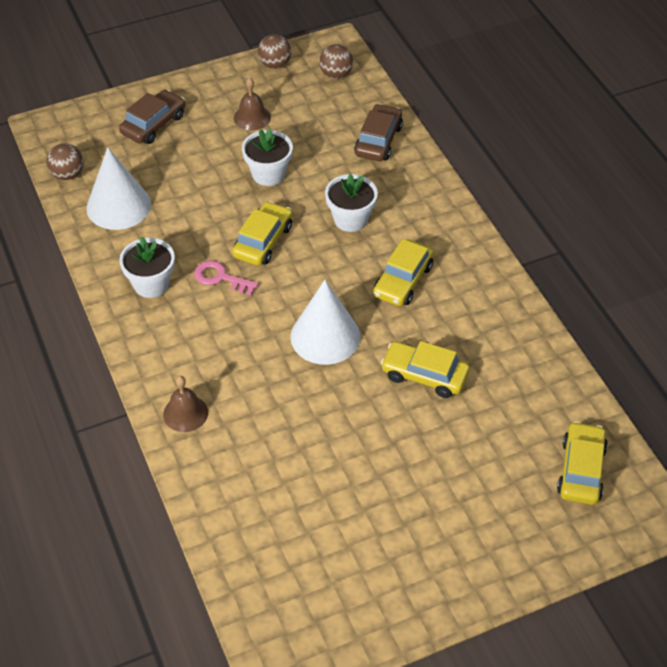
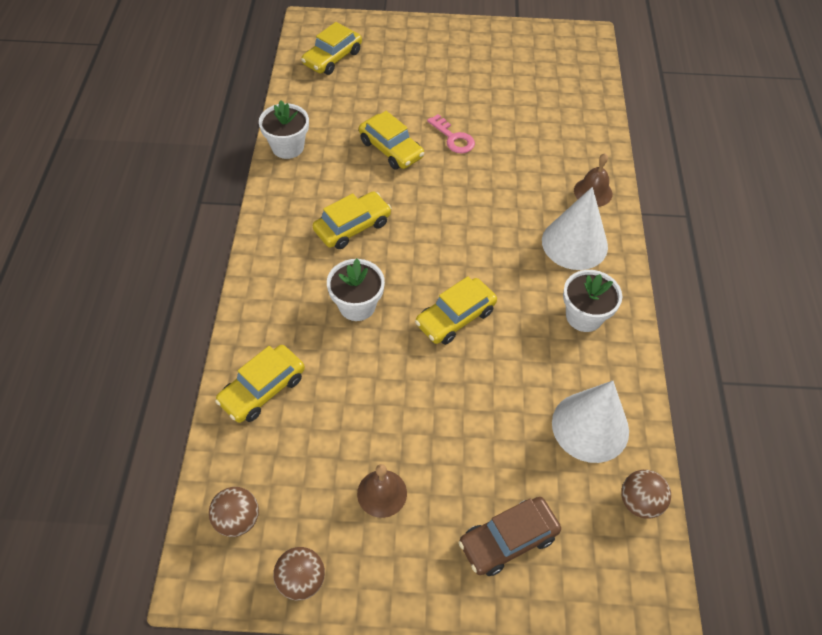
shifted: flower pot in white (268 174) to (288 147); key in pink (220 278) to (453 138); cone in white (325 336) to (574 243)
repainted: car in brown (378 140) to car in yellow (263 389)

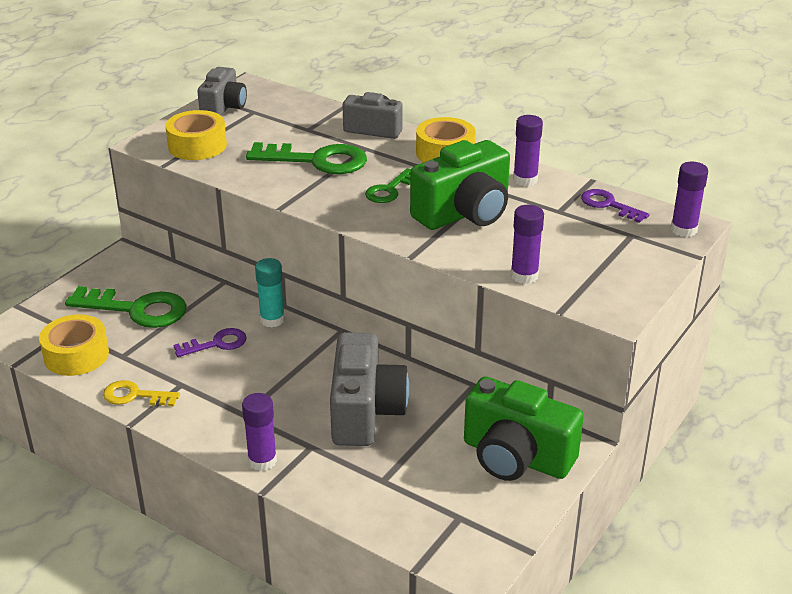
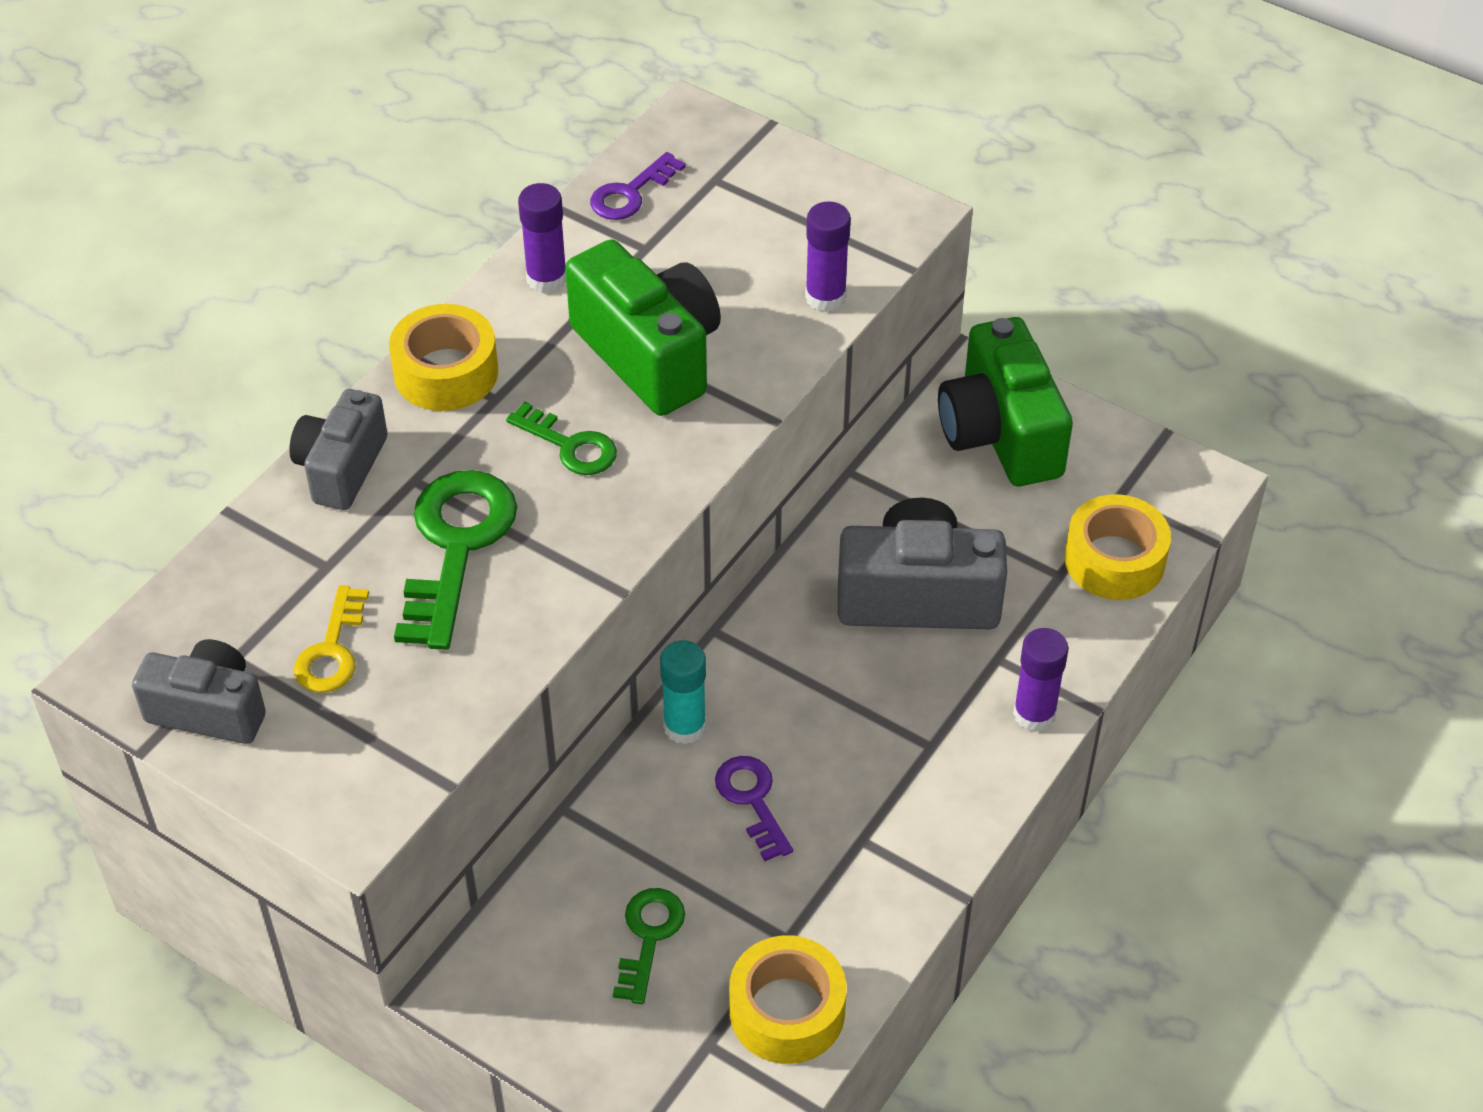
gone: glue stick in purple (683 230)
shifted: tape in yellow (197 146) to (1114 560); key in yellow (135 396) to (332 650)
rotated: camera in green (516 457) = (1000 434) 135 degrees clockwise
scaled: key in green (136 309) = (648 937) x0.57

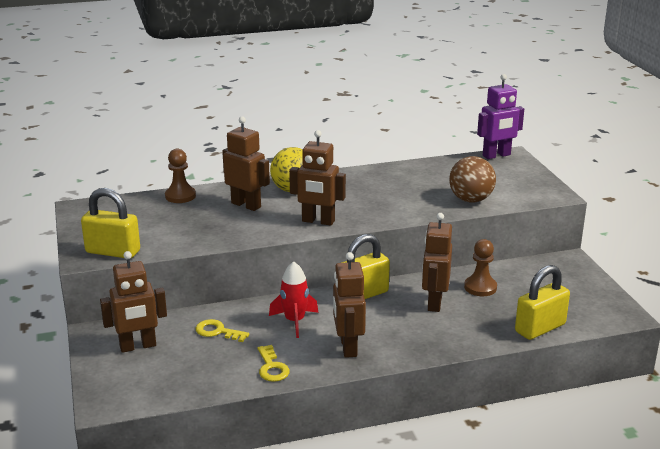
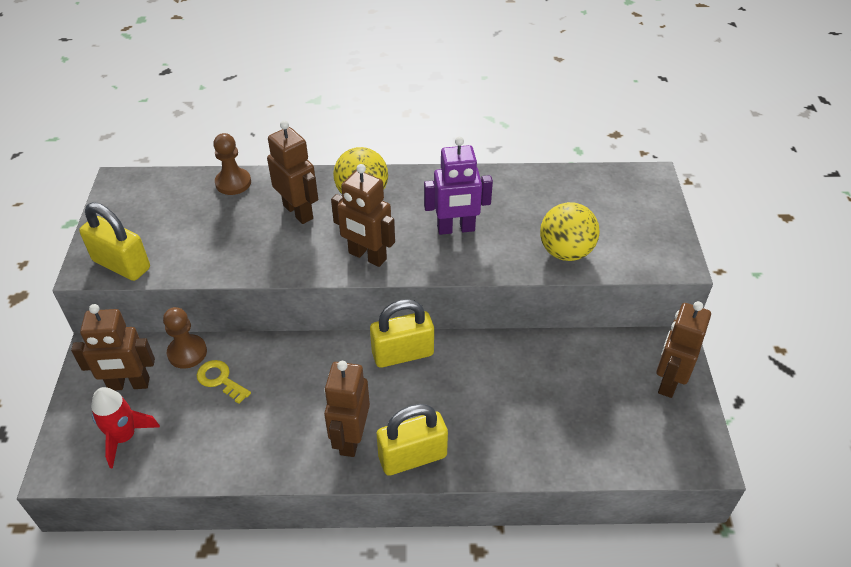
gone: key in yellow (272 367)
shifted: robot in purple (496 155) to (456 229); robot in brown (434 303) to (668 381); pawn in brown (480 287) to (187 352); rocket in red (294 321) to (124 437); padlock in yellow (540 328) to (412 457)
repainted: ball in brown (470 200) to ball in yellow (565 252)

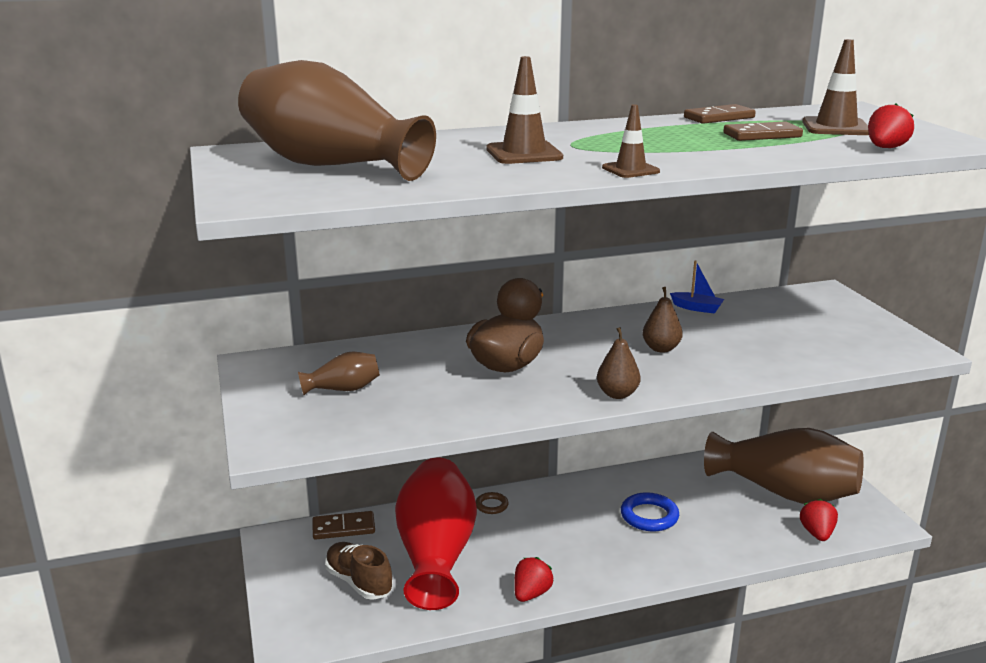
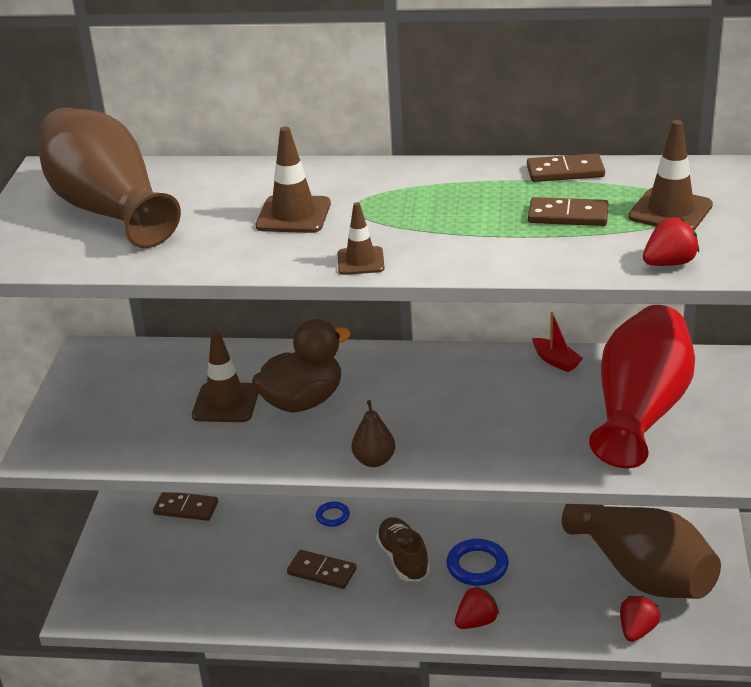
gone: pear in brown (661 348); vase in brown (343 389)
new: traffic cone in brown (226 403); domino in brown (322 572)
shifted: vase in red (436 554) to (640 411); shoe in brown (359 582) to (403 559); strawberry in red (531 594) to (476 622)
repainted: boat in blue (697 308) to boat in red (556 361); ring in brown (491 505) to ring in blue (333 516)

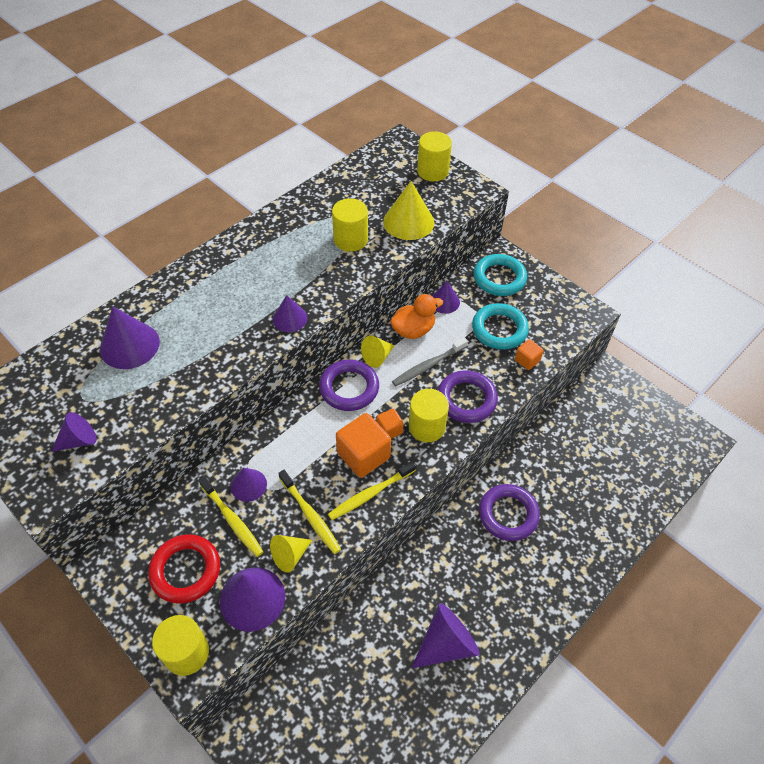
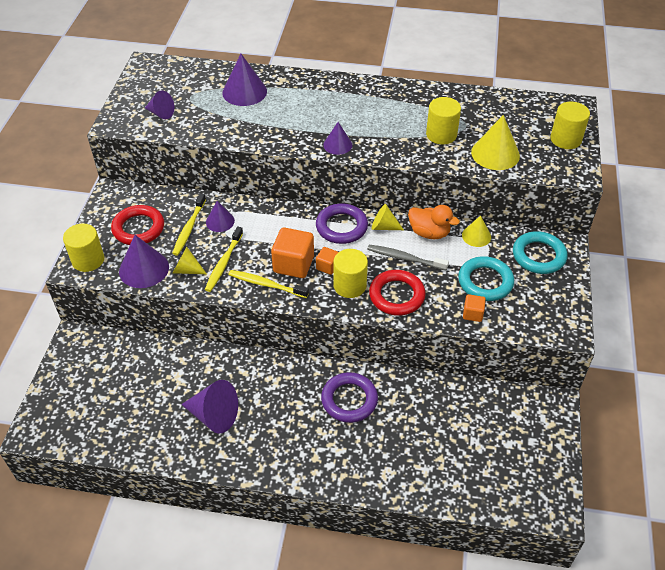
repainted: cone in purple (444 302) to cone in yellow (476 236); ring in purple (466 399) to ring in red (396 295)

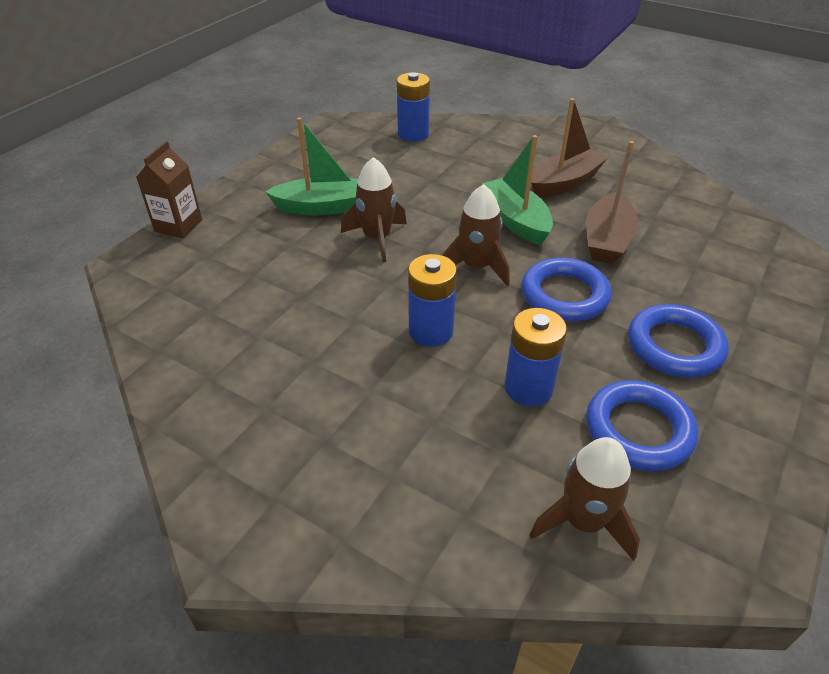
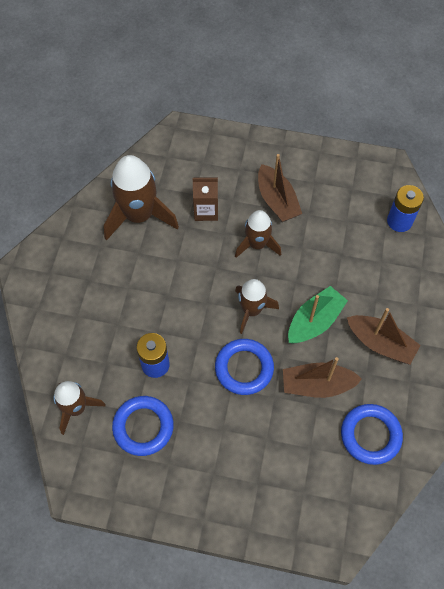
gone: battery in blue (431 331)
new: rocket in brown (139 215)
shifted: carton in brown (178 225) to (206 211); ring in blue (674 346) to (370 435)
repainted: boat in green (322 207) to boat in brown (277 200)

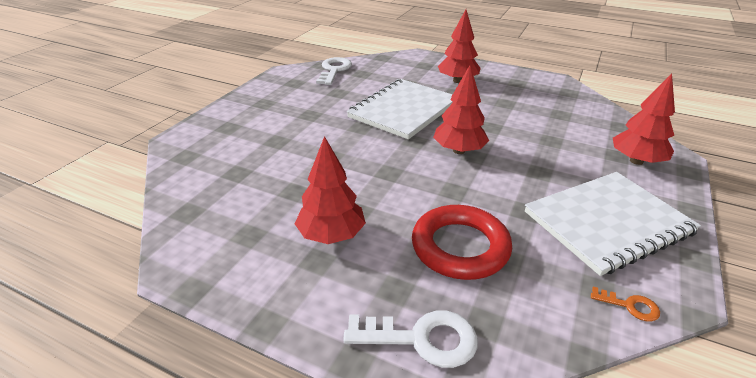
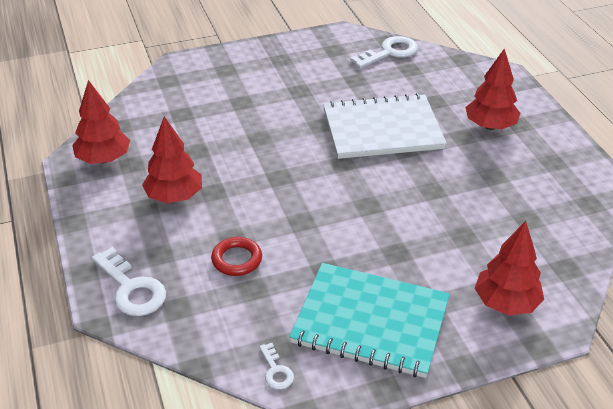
shifted: tree in red (459 151) to (103 159)
repainted: notebook in white (607 222) to notebook in turquoise (370 321); key in orange (630 306) to key in white (276 371)
scaled: ring in red (460 247) = (237 259) x0.57

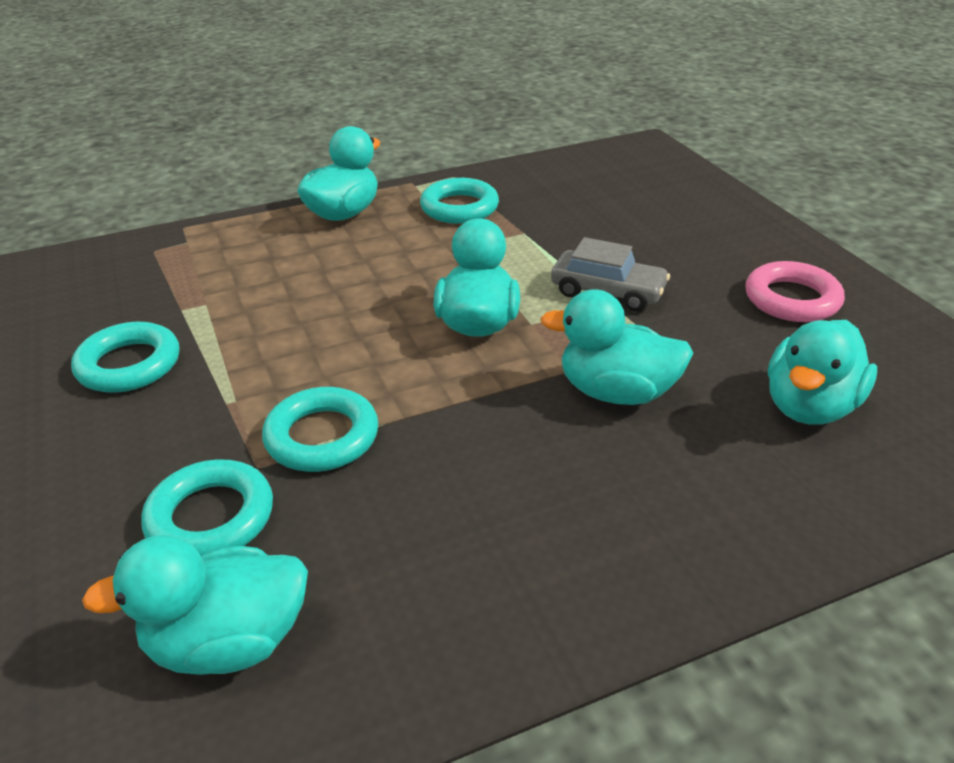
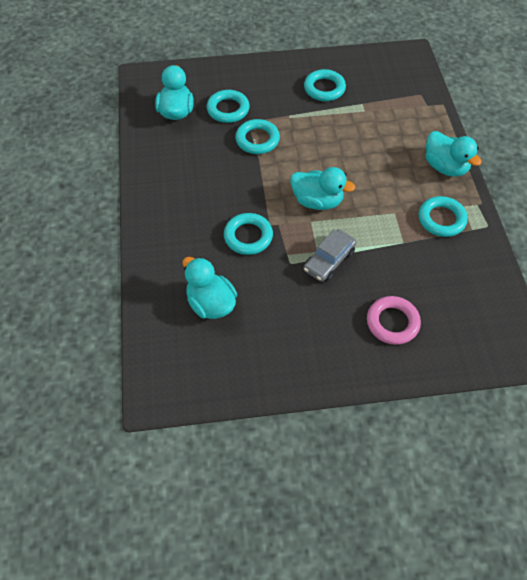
shifted: ring in pink (792 299) to (392 322)
swapped: duck in turquoise (616 392) to ring in turquoise (248 236)

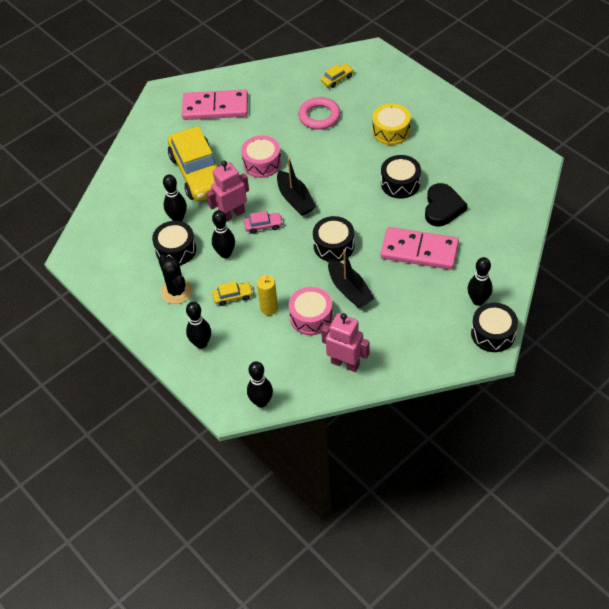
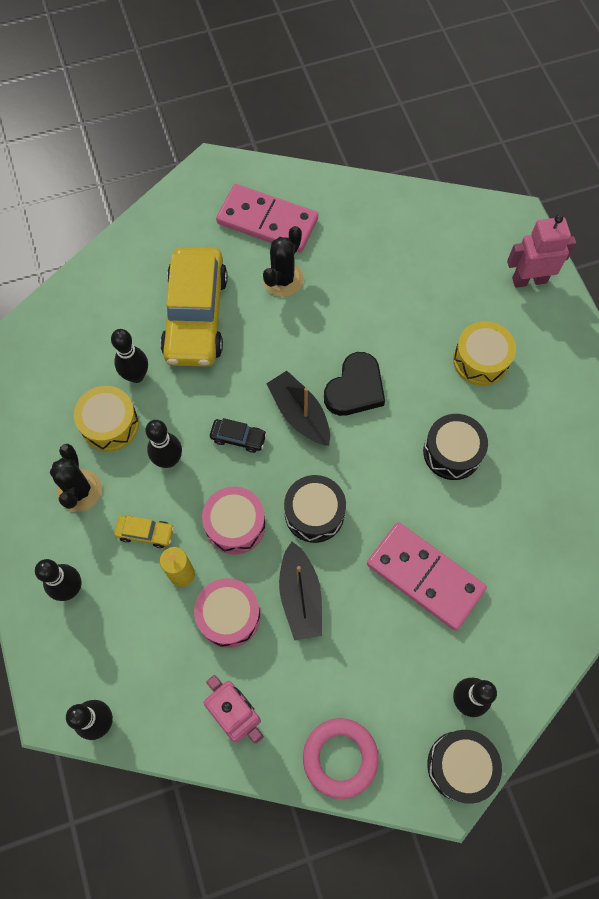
gone: car in yellow (337 79)
new: cactus in black (283 279)
shifted: ring in pink (319 116) to (340 758); drum in pink (262 163) to (235 525); robot in pink (232 214) to (529 280); heart in black (442 207) to (355 388)
repainted: car in pink (263 226) to car in black (238 438); drum in black (176 250) to drum in yellow (110 424)
rotated: boat in black (295 199) = (300 414) 150 degrees clockwise

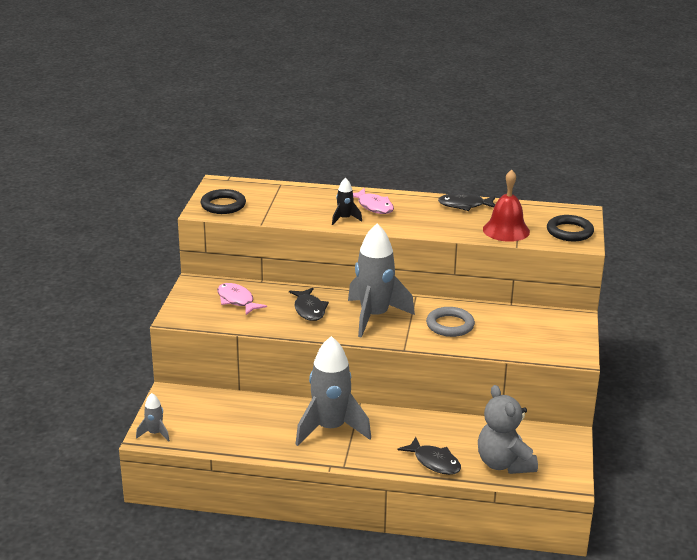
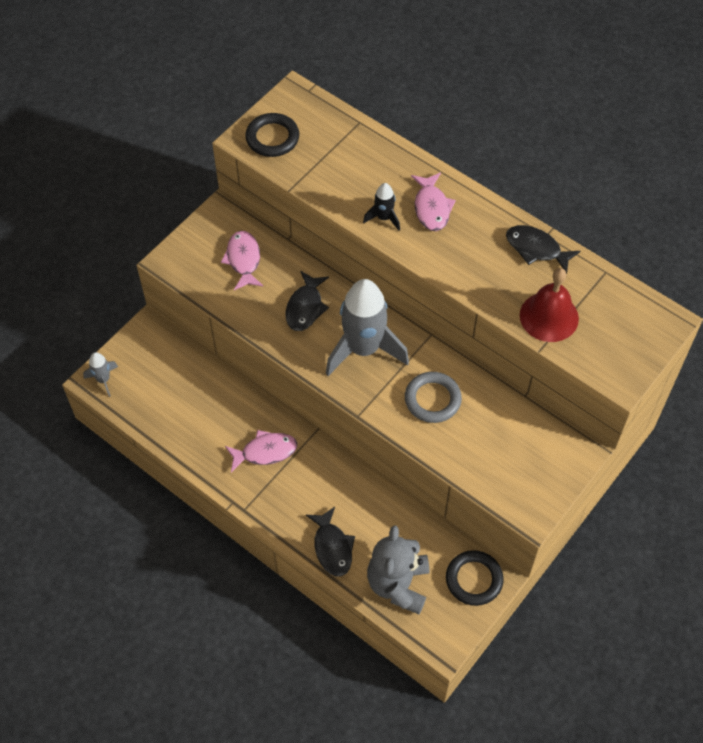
shifted: ring in black (569 232) to (474 579)
swapped: rocket in grey (330 429) to fish in pink (265 452)

